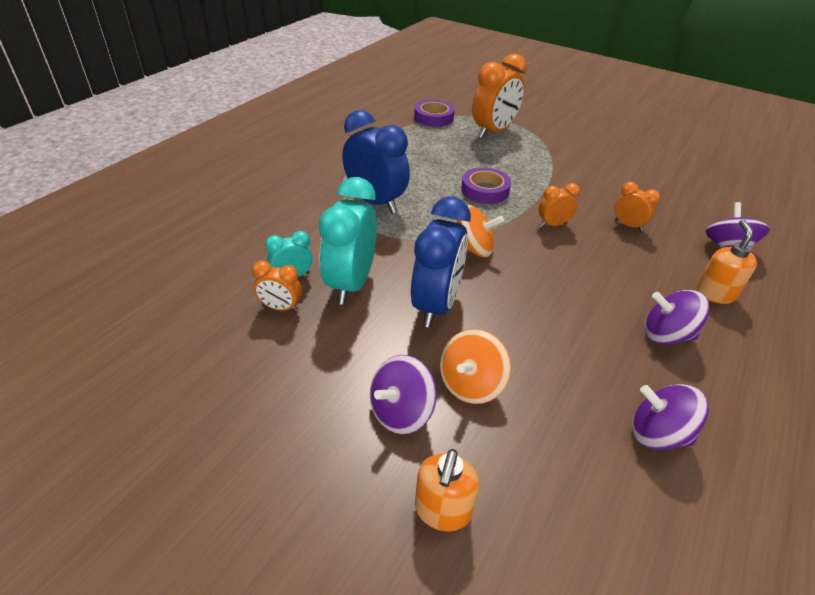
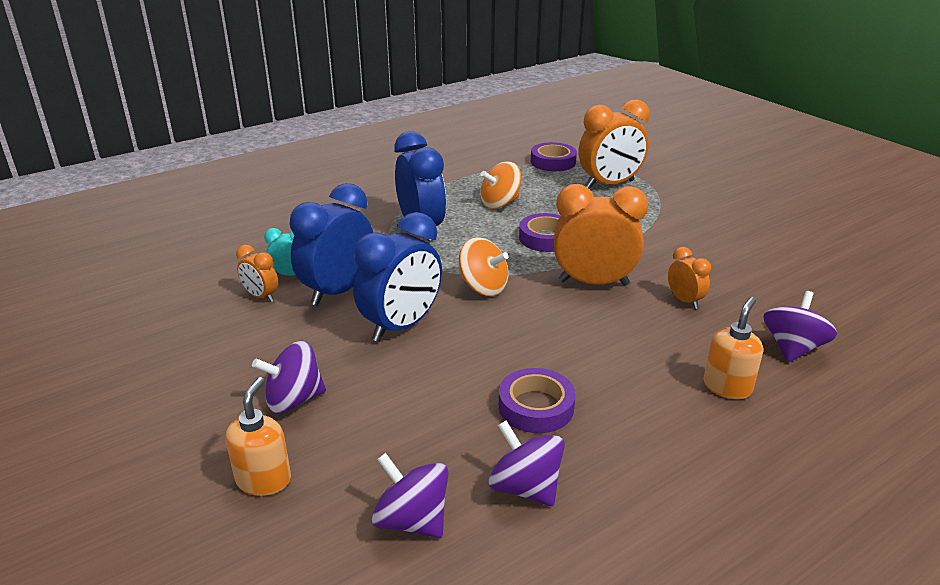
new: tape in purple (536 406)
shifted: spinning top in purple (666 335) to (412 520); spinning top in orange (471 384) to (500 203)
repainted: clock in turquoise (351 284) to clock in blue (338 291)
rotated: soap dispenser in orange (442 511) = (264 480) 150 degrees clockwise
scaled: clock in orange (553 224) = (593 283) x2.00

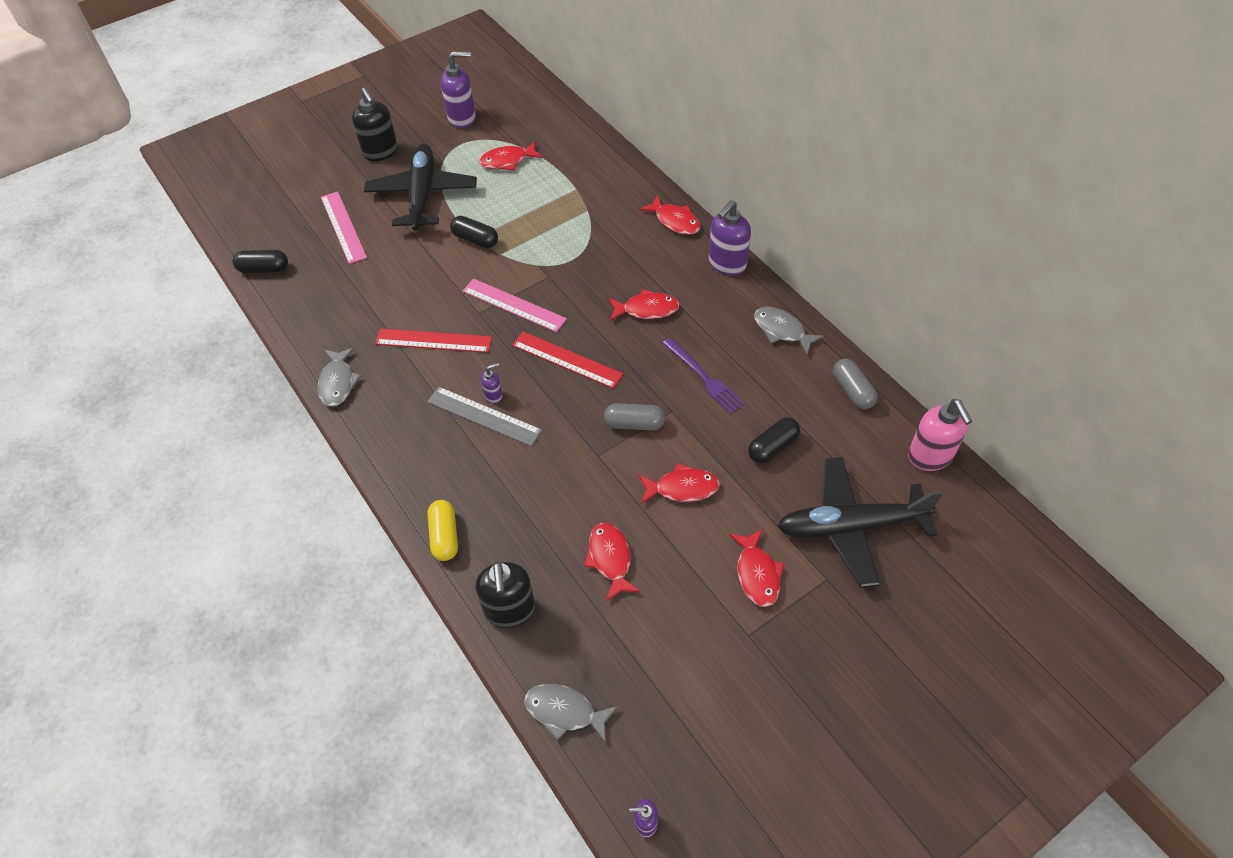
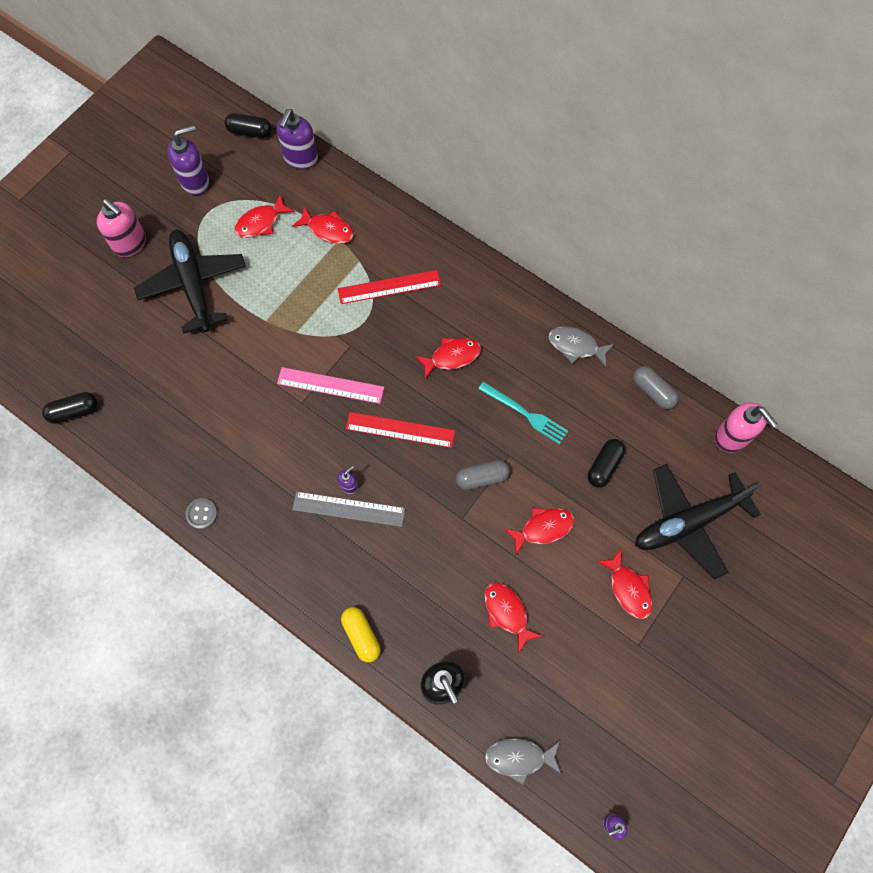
gone: ruler in pink (343 227)
shifted: fish in red (675 221) to (328 230); soap dispenser in purple (727 264) to (300 158); capsule in black (475 239) to (250 132); ruler in red (433 341) to (389 287)
swapped: fish in grey (338 382) to button in grey (202 514)
repainted: soap dispenser in black (381 152) to soap dispenser in pink (130 244); fork in purple (703 377) to fork in turquoise (525 413)

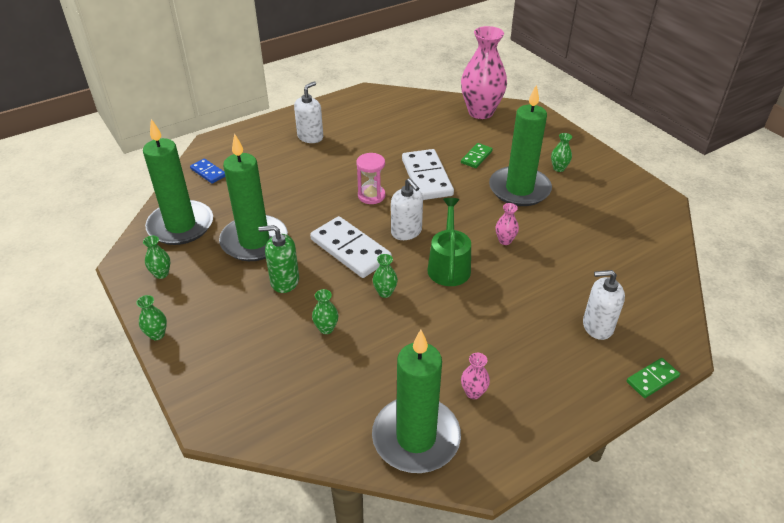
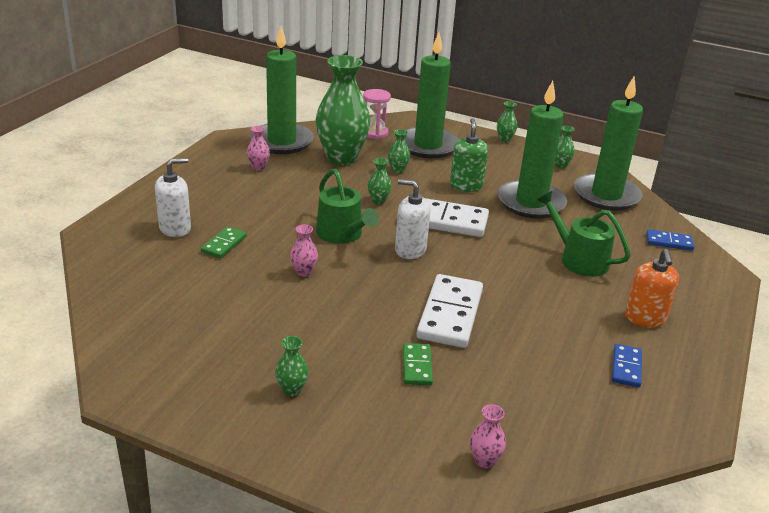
new: vase in green (341 158); watering can in green (578 259); domino in blue (626 367)
shifted: candle in green (519 189) to (428 146); hourglass in pink (371 196) to (374 133); domino in green (652 379) to (224 244)
repainted: soap dispenser in white (310 137) to soap dispenser in orange (645 318)
rotated: domino in white (427 177) = (450 314) 60 degrees clockwise; soap dispenser in green (284 281) = (466 186) 60 degrees counterclockwise
scaled: vase in pink (480 112) = (484 460) x0.41

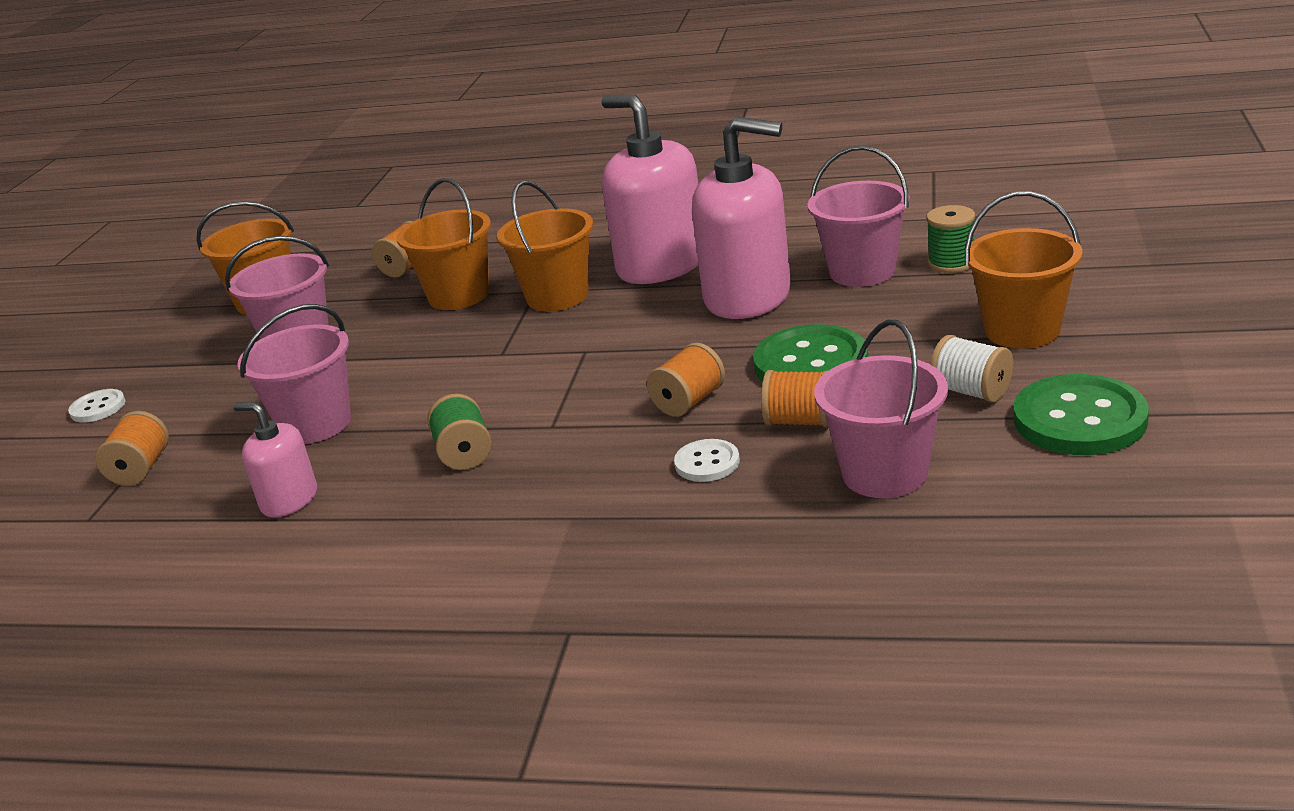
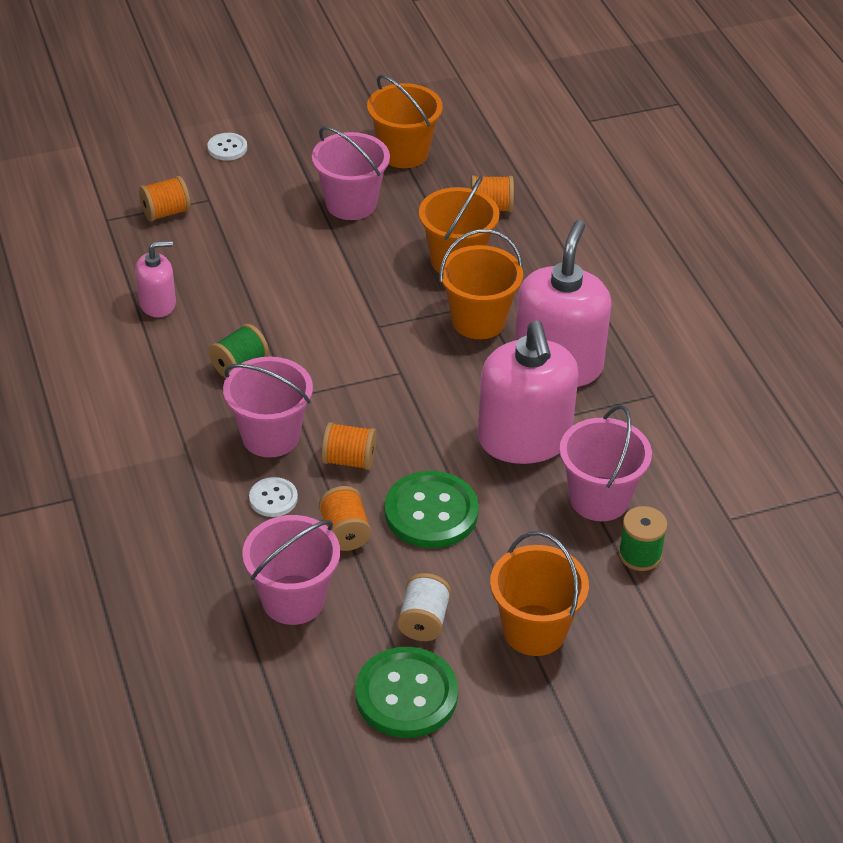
shifted: bucket in pink (315 424) to (270 436)
rotated: soap dispenser in pink (289 500) = (157 303) 75 degrees clockwise

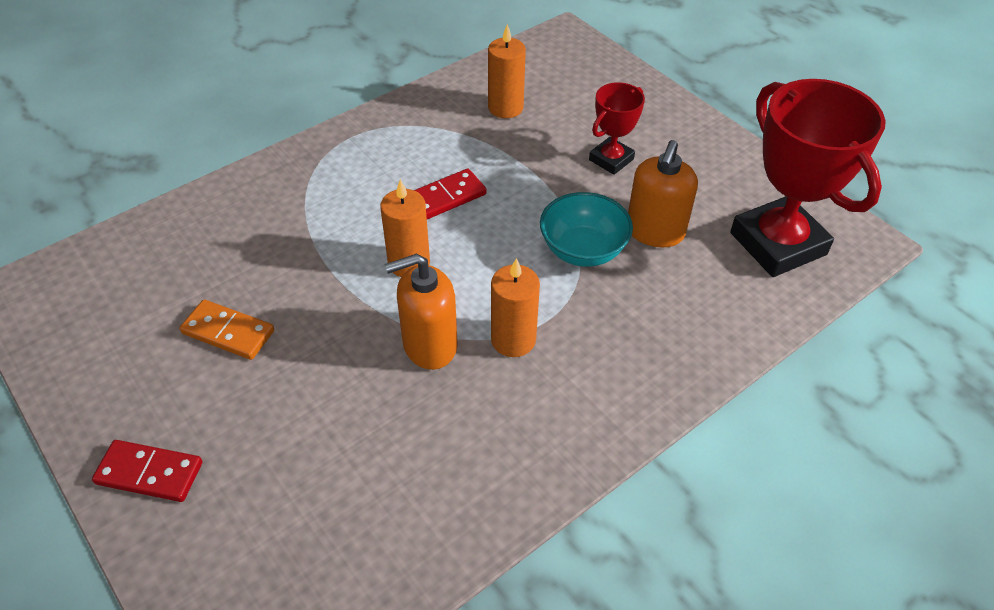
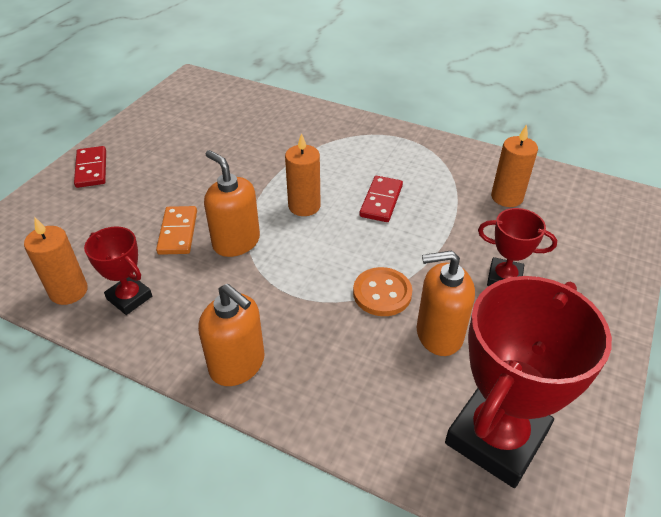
new: trophy in red (129 298); soap dispenser in orange (237 364)
shifted: candle in orange (513 340) to (69 291); domino in orange (228 332) to (178 232)
swapped: bowl in turquoise (583 250) to button in orange (382 293)
rotated: domino in red (446 197) = (381 201) 75 degrees clockwise

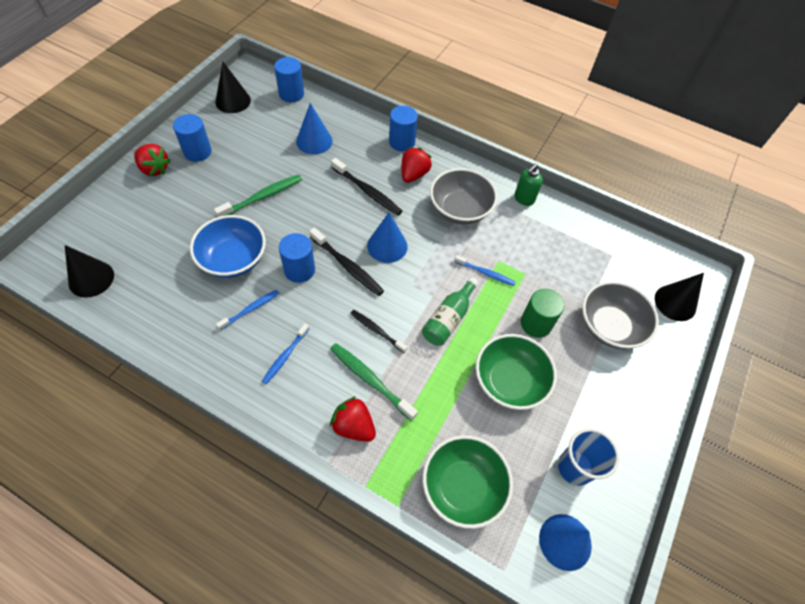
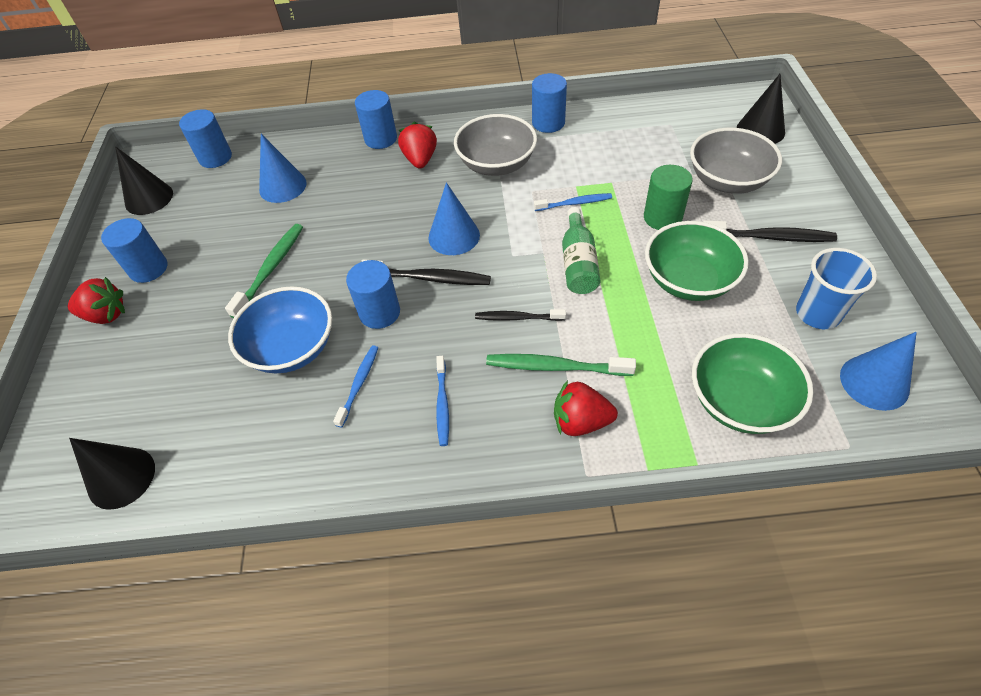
shifted: toothbrush in black (367 191) to (770 237)
swapped: soap dispenser in green (524 199) to cylinder in blue (548 123)

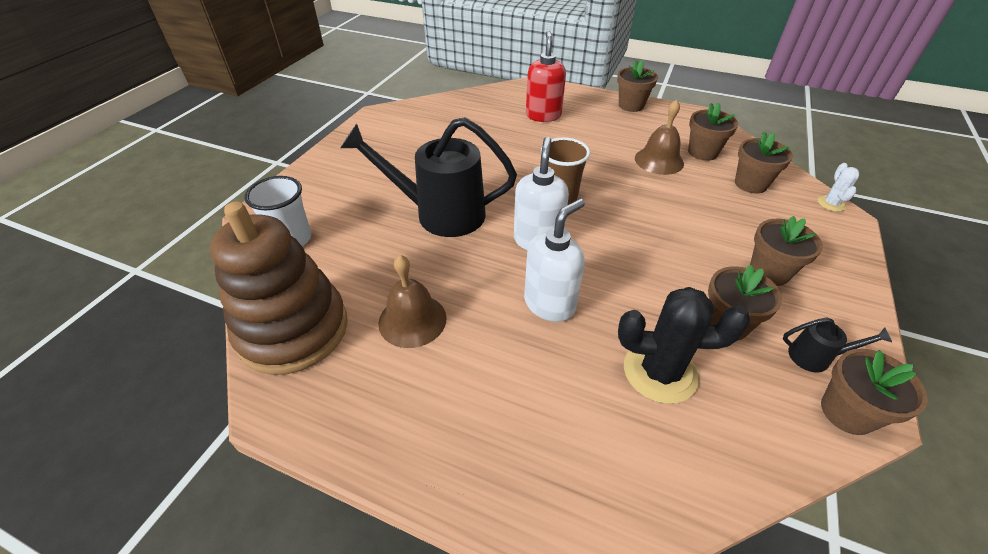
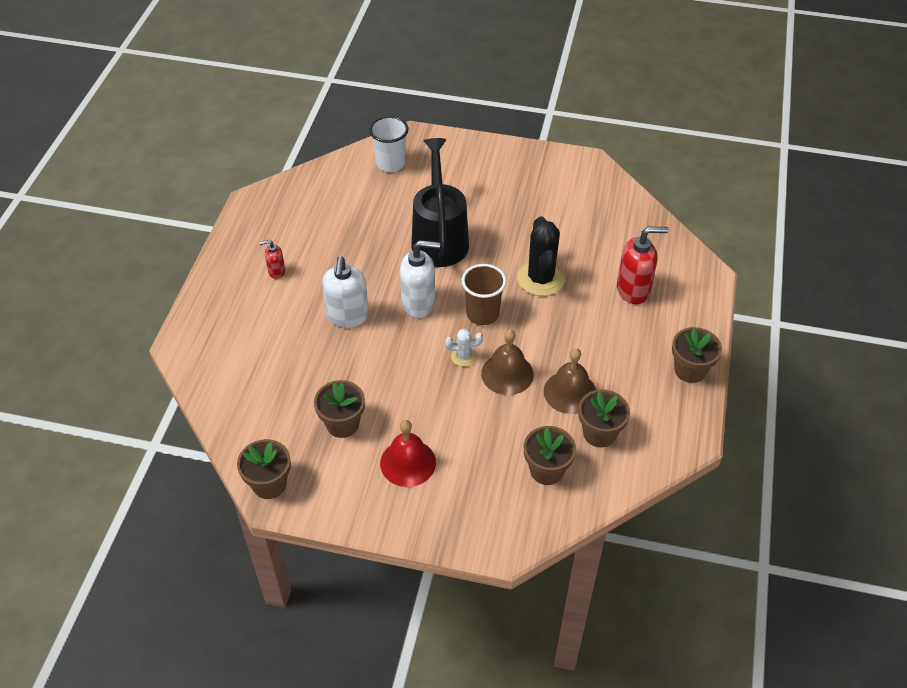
gone: stacking toy in brown (293 330); watering can in black (815 357)
new: soap dispenser in red (276 272)
shifted: cactus in white (831 203) to (463 356); bell in brown (412 320) to (507 374); cactus in black (660 372) to (541 279)
swapped: flower pot in brown (769 272) to bell in red (408 462)
rotated: soap dispenser in white (550 304) = (348 316) 60 degrees clockwise

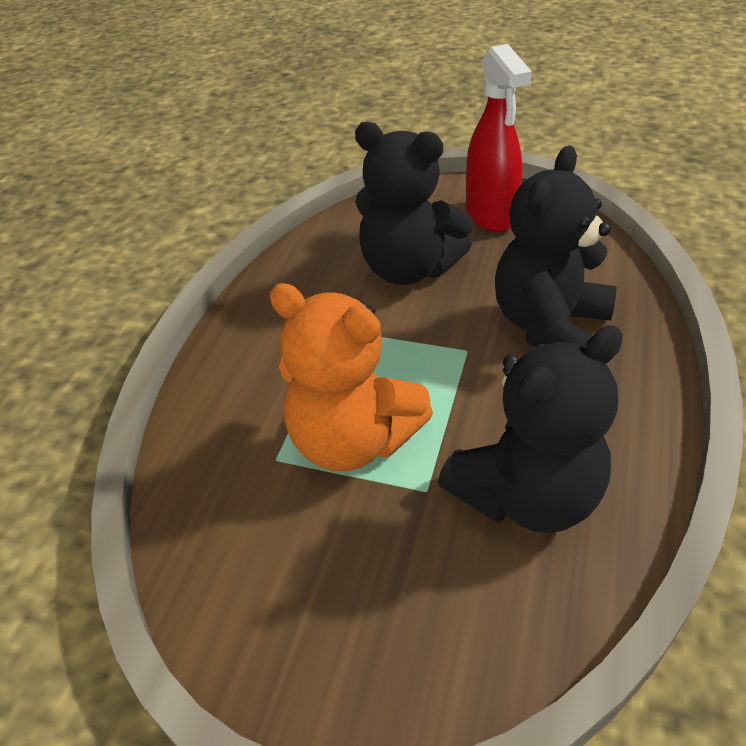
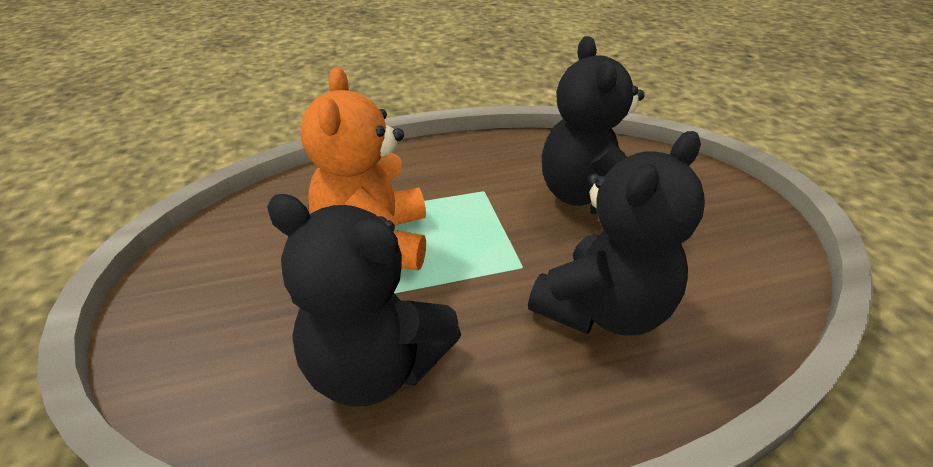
gone: spray bottle in red (490 215)
rotated: teddy bear in black (549 326) = (603 309) 135 degrees clockwise

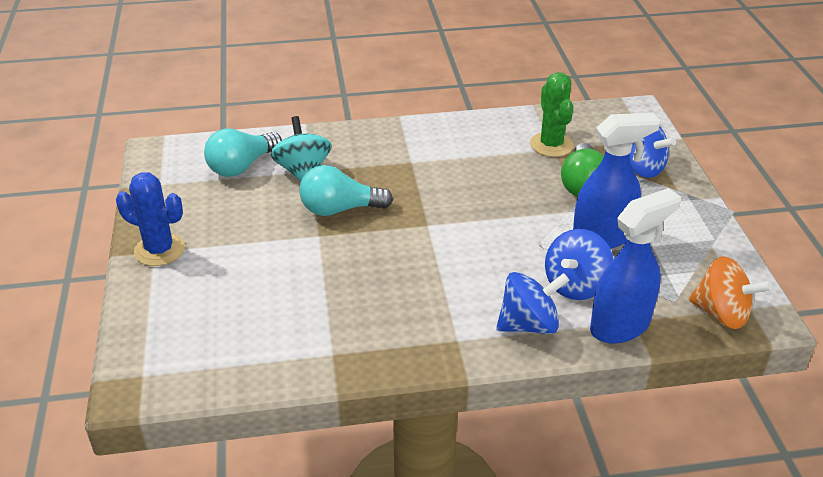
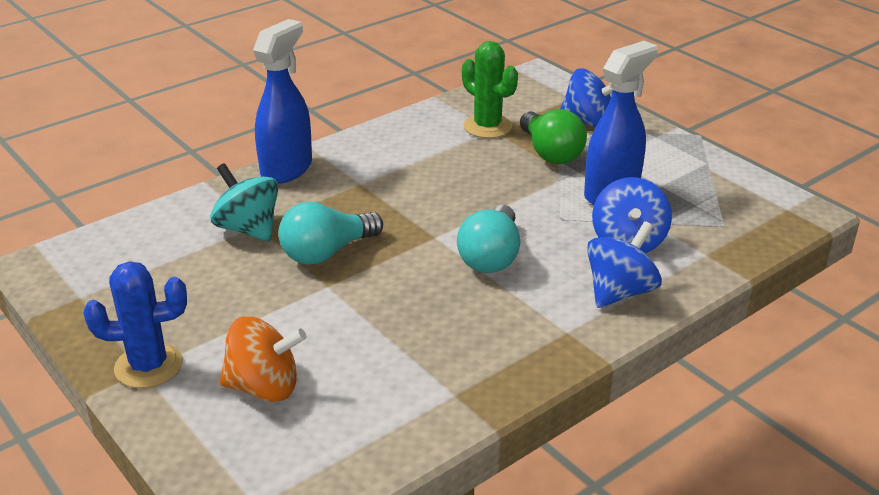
shifted: light bulb in turquoise (242 166) to (491 257); spray bottle in blue (620 326) to (287 169); spinning top in orange (721 313) to (264 387)

